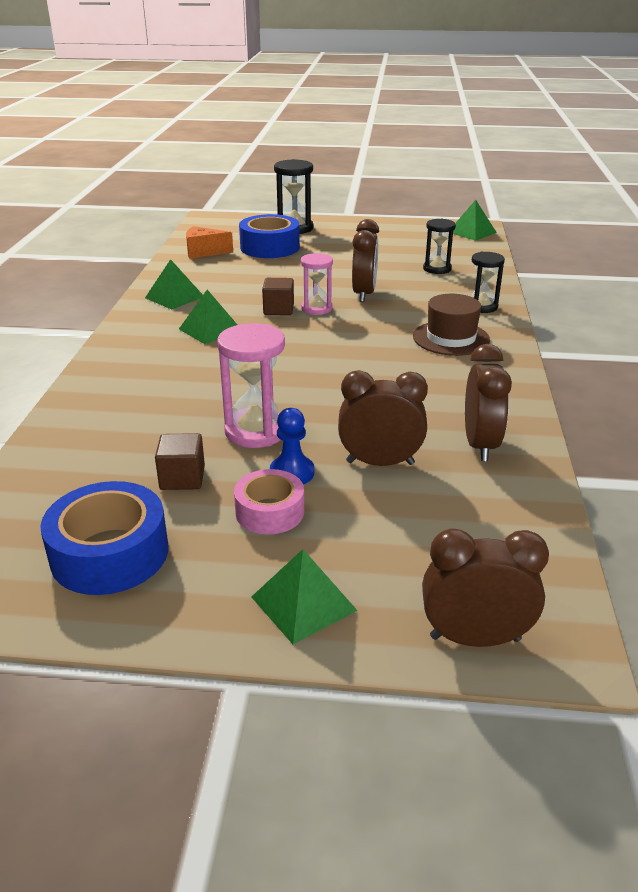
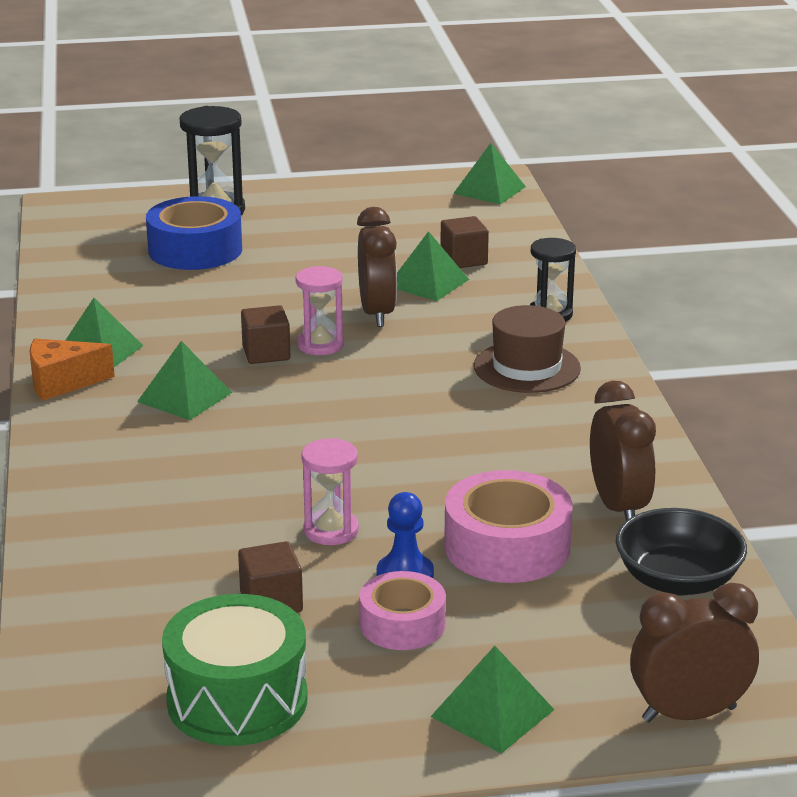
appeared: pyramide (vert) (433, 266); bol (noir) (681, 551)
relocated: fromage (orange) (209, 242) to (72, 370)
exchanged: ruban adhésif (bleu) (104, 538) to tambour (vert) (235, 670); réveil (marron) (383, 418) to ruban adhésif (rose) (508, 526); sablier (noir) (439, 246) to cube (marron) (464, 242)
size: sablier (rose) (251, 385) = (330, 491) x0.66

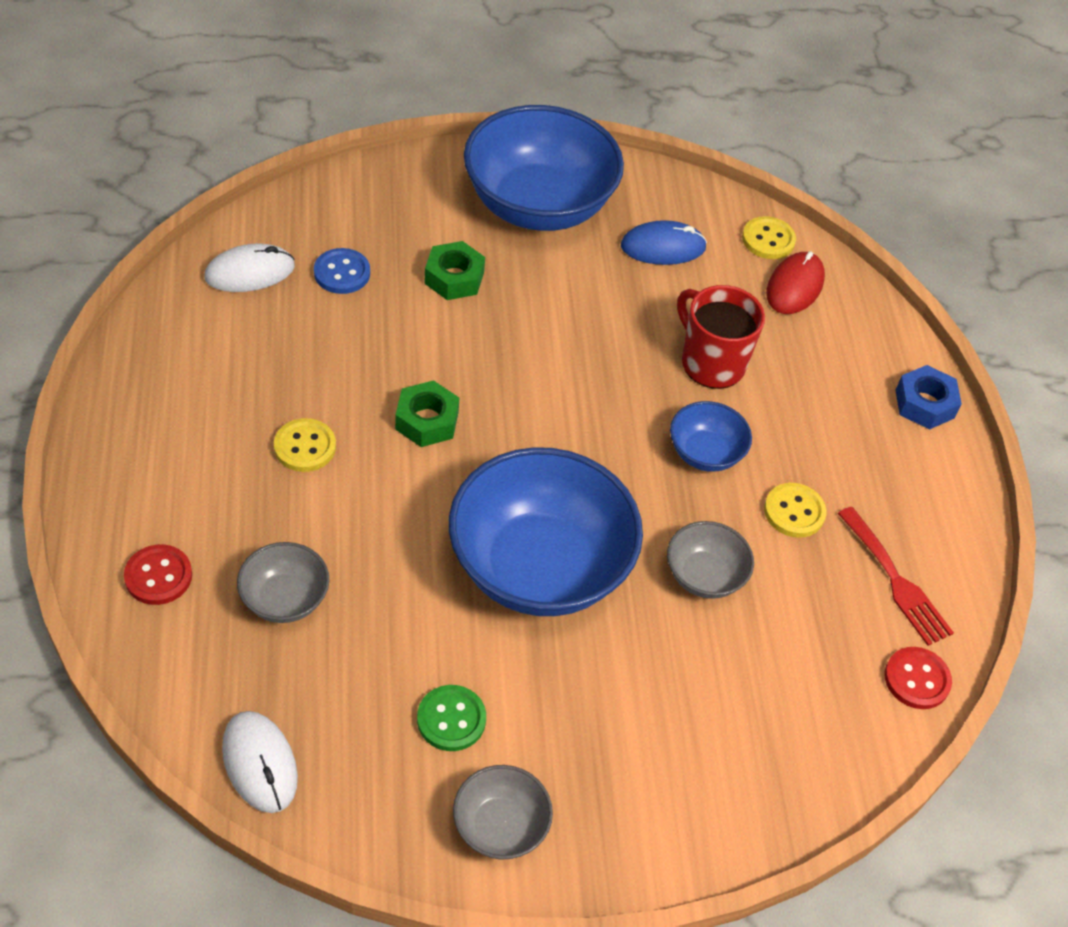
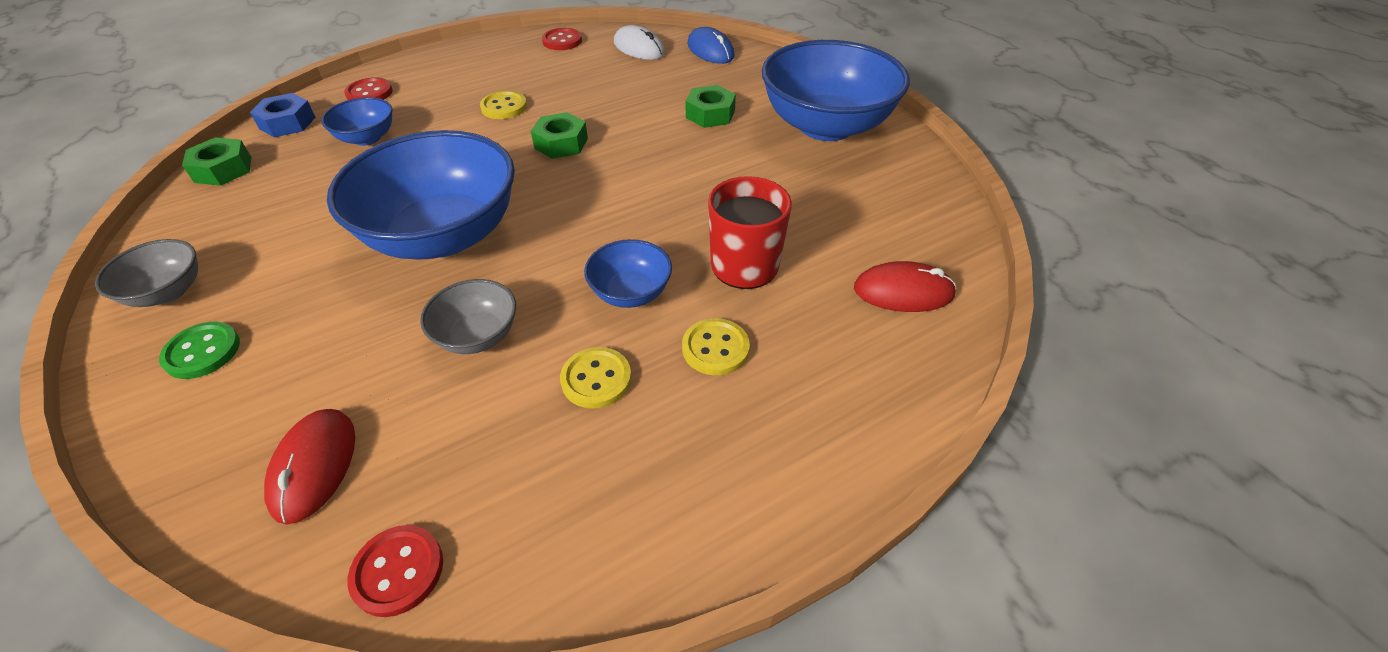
missing: bouton (bleu) (342, 271); fourchette (rouge) (896, 576)
appeared: souris (rouge) (309, 467); bouton (rouge) (562, 39)
relocated: bouton (vert) (451, 718) to (199, 350); souris (bleu) (664, 242) to (711, 45); bouton (jaune) (769, 237) to (716, 346); écrou (bleu) (928, 397) to (283, 115)
exchanged: souris (blanc) (260, 762) to écrou (vert) (216, 161)
colour: bol (gris) (283, 582) to bol (bleu) (357, 121)

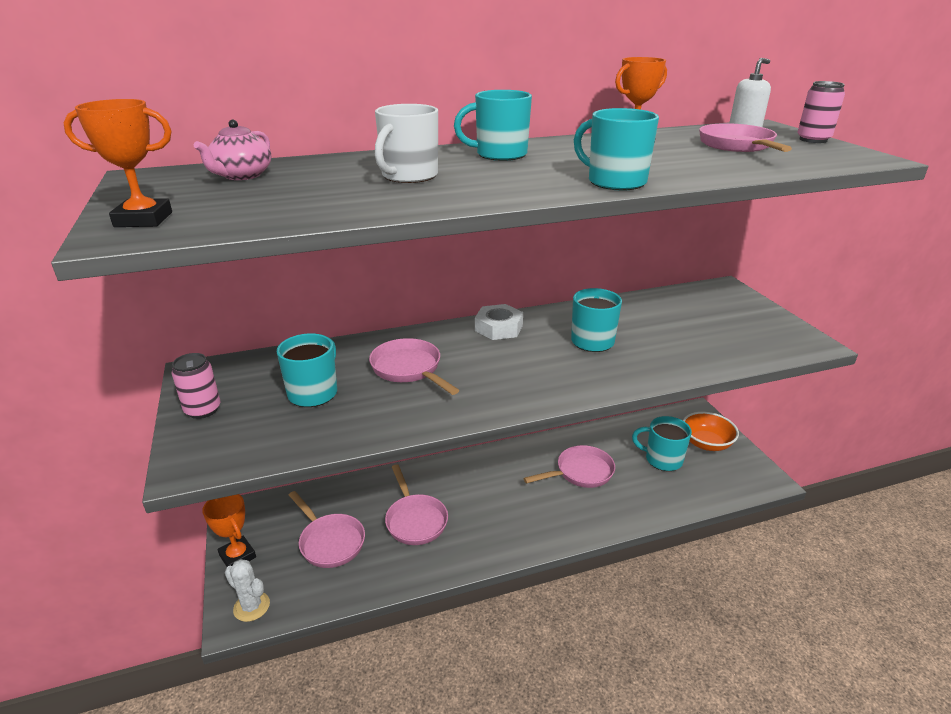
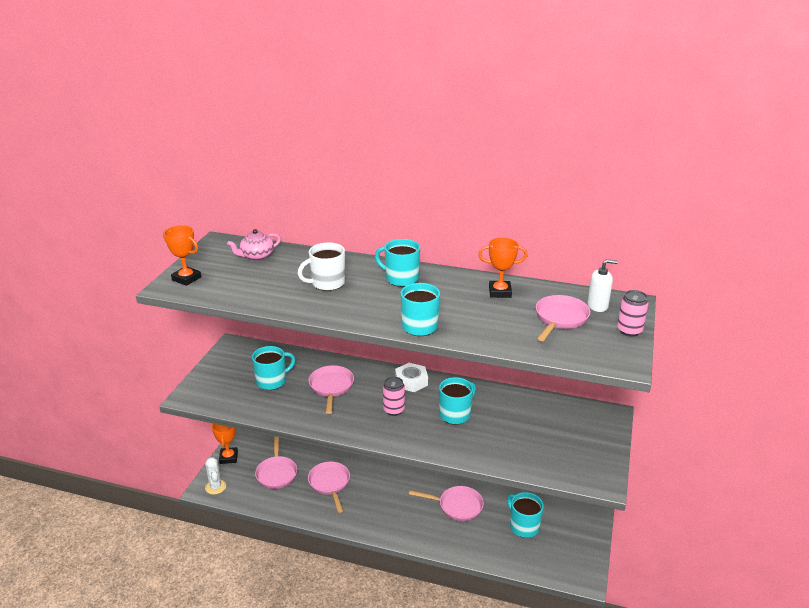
missing: bol (orange) (711, 431)
relocated: canette (rose) (195, 386) to (394, 396)
spun: poêle (rose) (416, 504) = (329, 487) 150 degrees clockwise

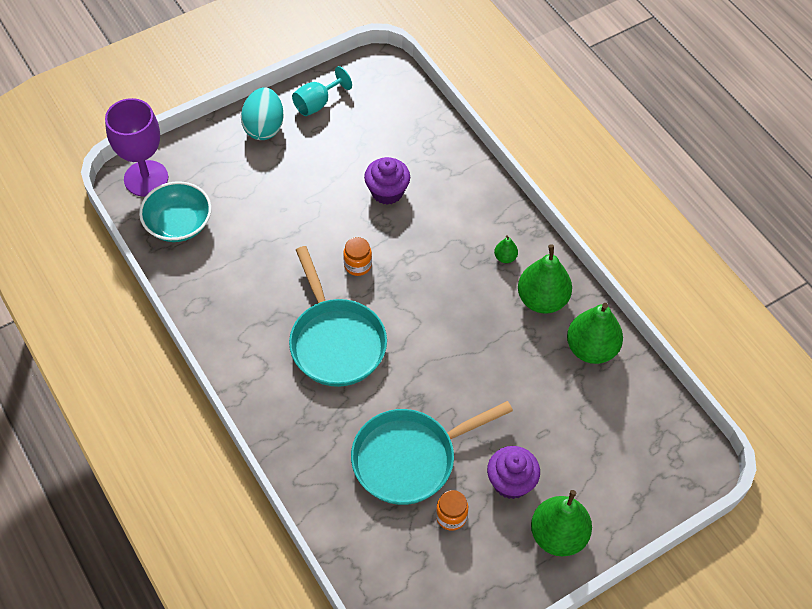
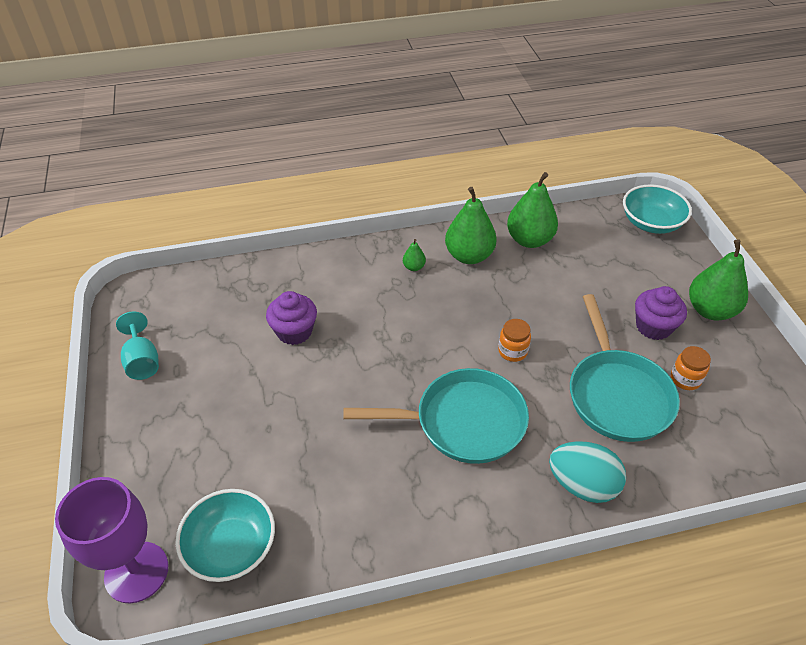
appeared: bol (turquoise) (657, 209)
relocated: œuf (turquoise) (262, 113) to (587, 472); bocal (orange) (357, 256) to (514, 340)

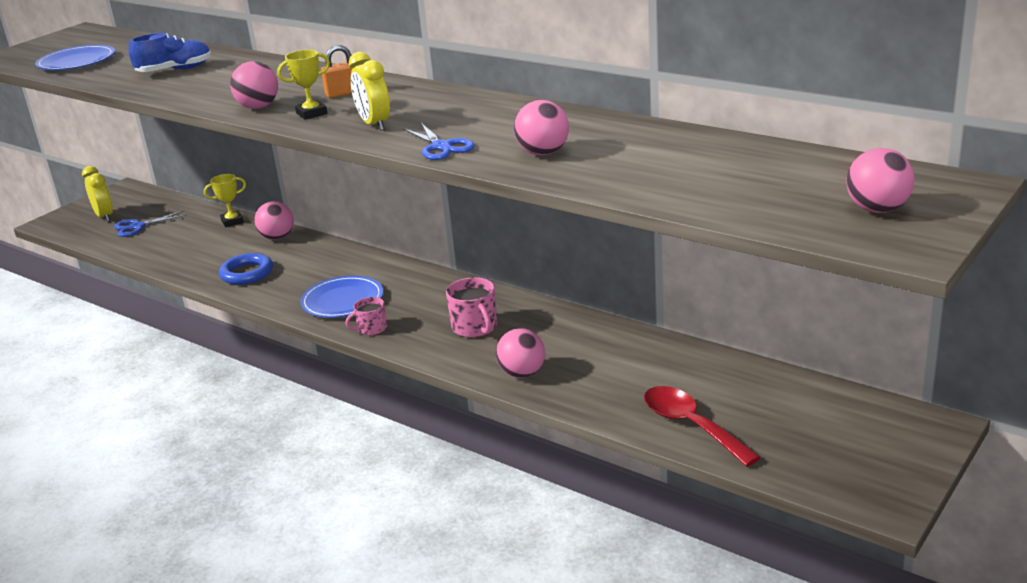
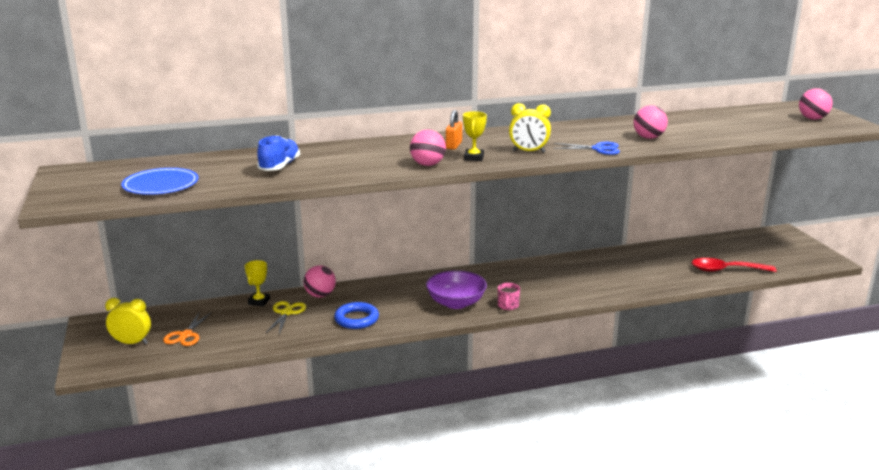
missing: tasse (rose) (471, 307); balle (rose) (520, 353)
appeared: ciseaux (jaune) (286, 317)
exchanged: assiette (bleu) (342, 297) to bol (violet) (456, 289)
colour: ciseaux (bleu) (150, 224) to ciseaux (orange) (187, 329)

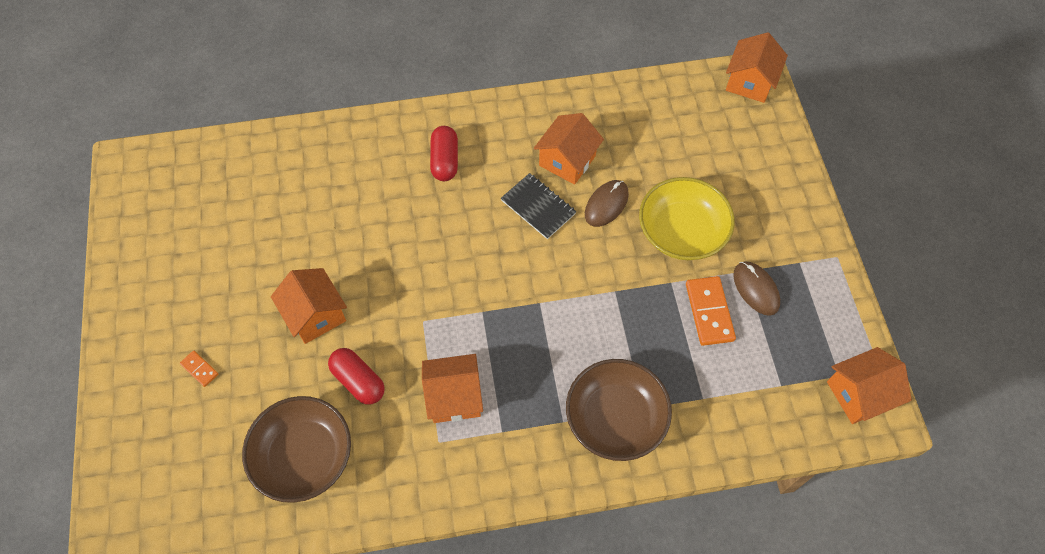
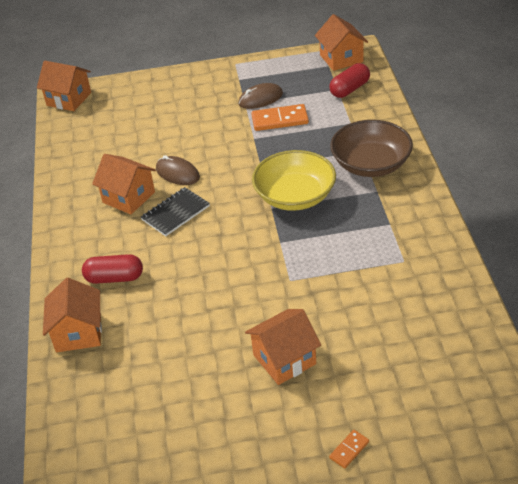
missing: bol (marron) (296, 449)
relocated: gélule (rouge) (356, 376) to (349, 80); maison (orange) (452, 388) to (72, 315); bol (jaune) (687, 218) to (294, 180)

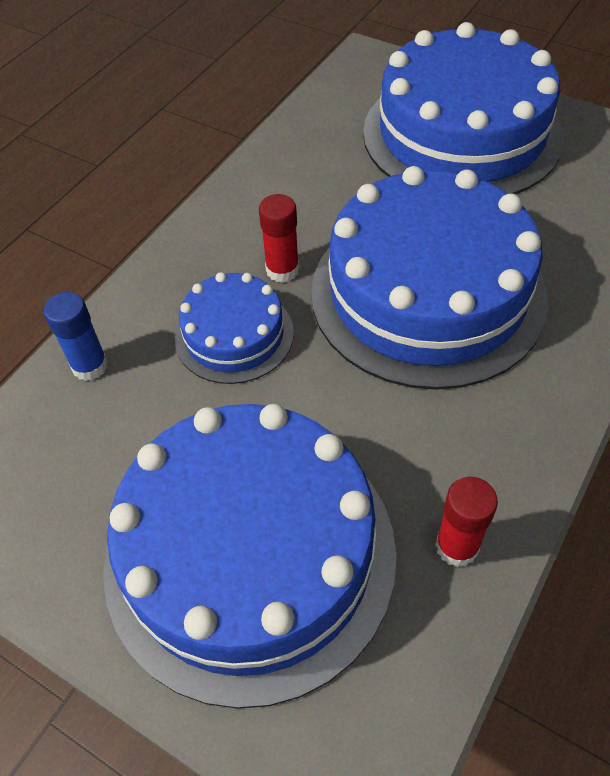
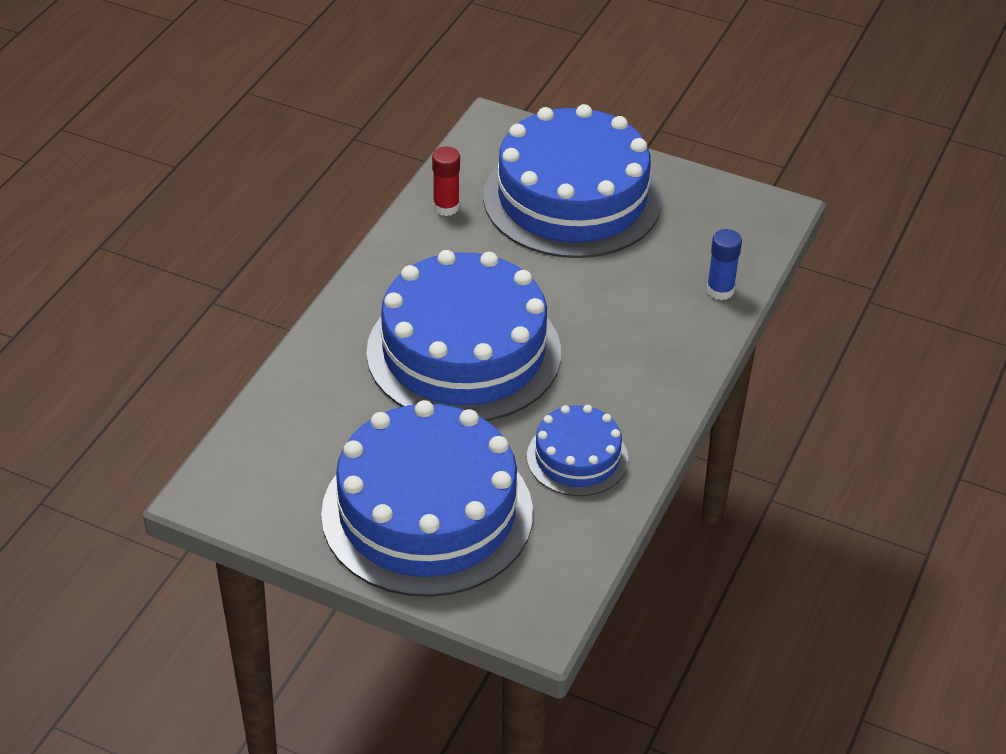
missing: bâton de colle (rouge) (279, 238)
relocated: gâteau (bleu) (234, 328) to (577, 450)

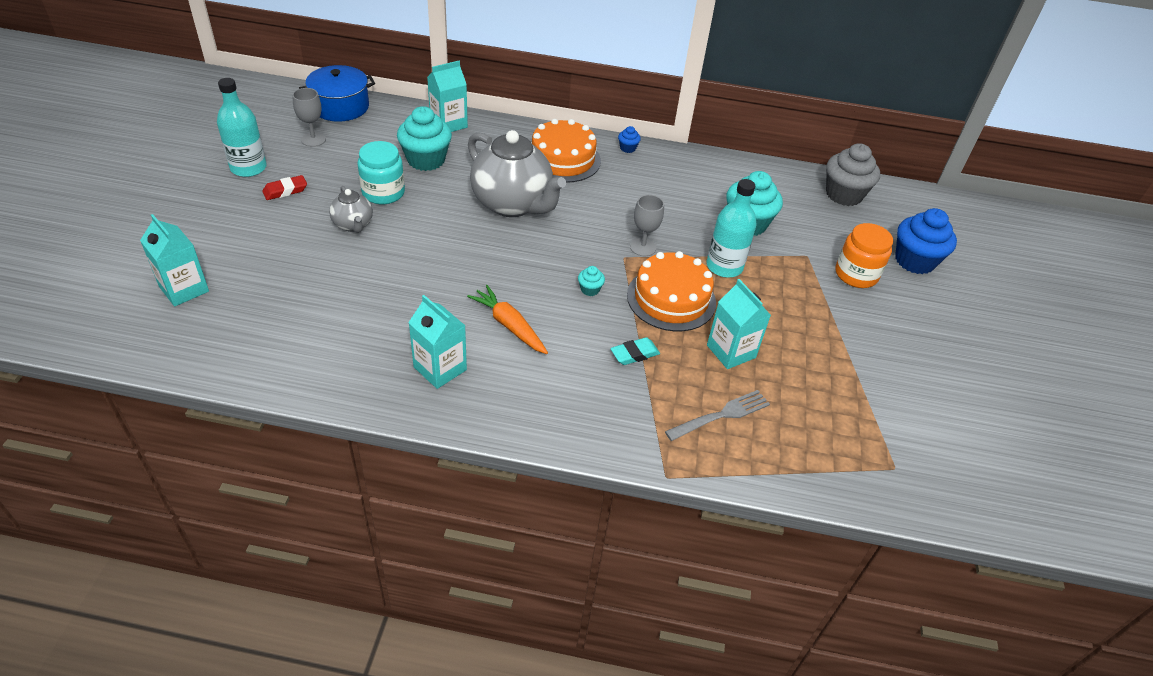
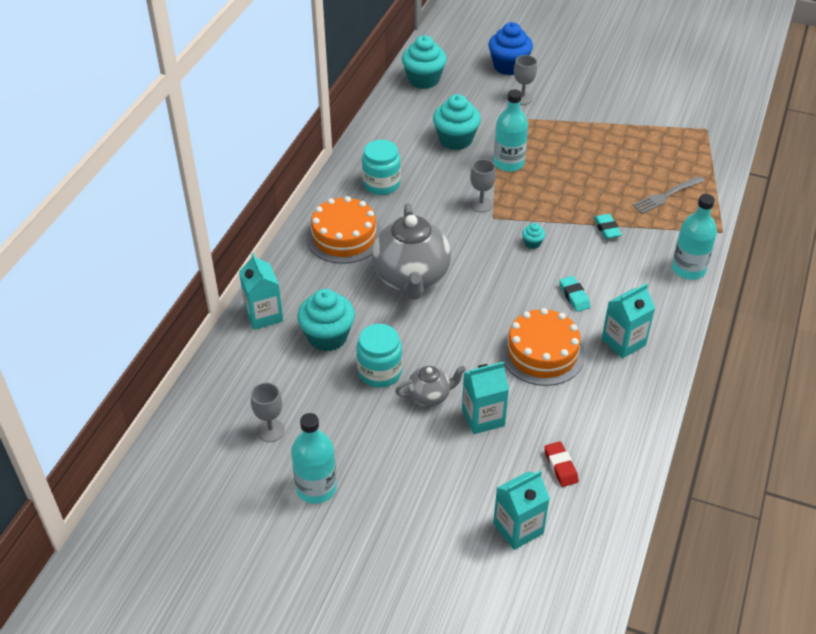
missing: marmite (bleu) (337, 93); muffin (bleu) (629, 139)
appeared: bocal (turquoise) (381, 167); bouteille (turquoise) (694, 237)
relocated: gomme (rouge) (284, 187) to (561, 464); gâteau (orange) (671, 291) to (542, 347); brique de lait (turquoise) (739, 324) to (485, 398)
exchanged: carotte (orange) (507, 319) to gomme (turquoise) (575, 294); bocal (orange) (864, 255) to verre à pied (gris) (525, 80)
colour: muffin (gris) (853, 174) to muffin (turquoise) (424, 62)
spun: théière (gris) (517, 173) = (411, 251) 120 degrees clockwise; fourchette (gris) (717, 415) = (668, 195) 105 degrees counterclockwise

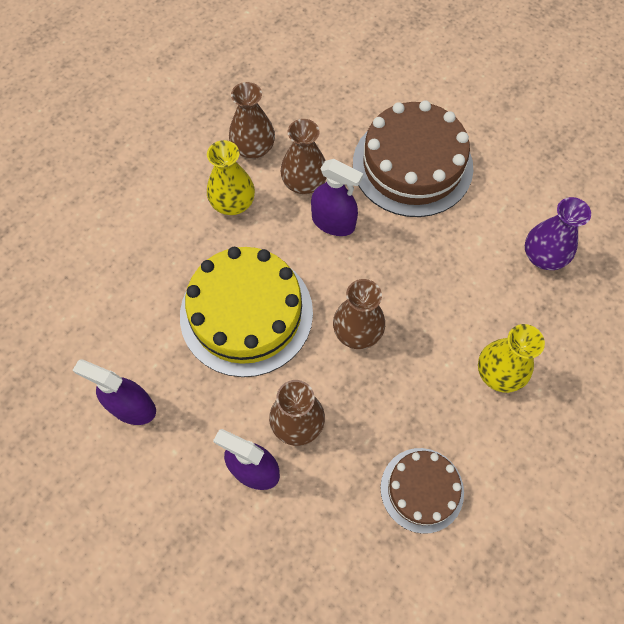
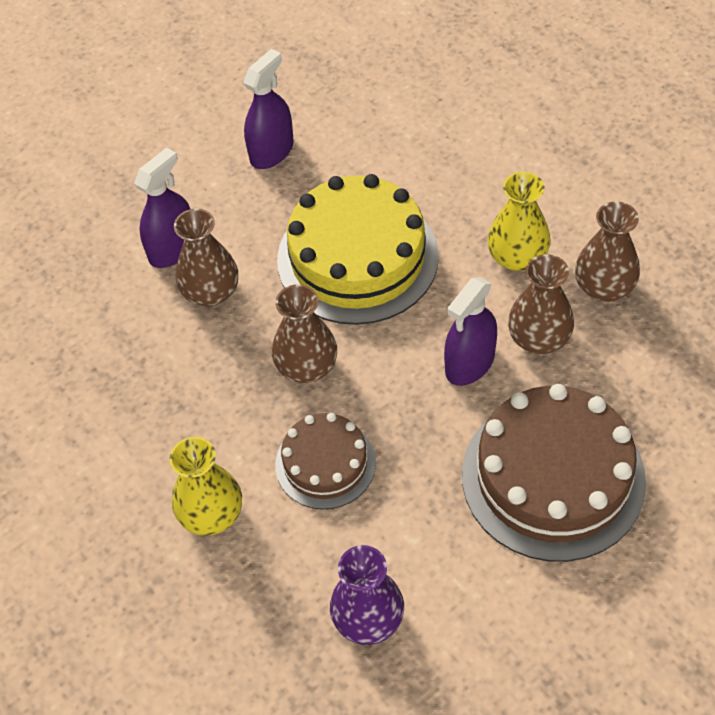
relocated: gâteau (marron) (422, 491) to (325, 461)

